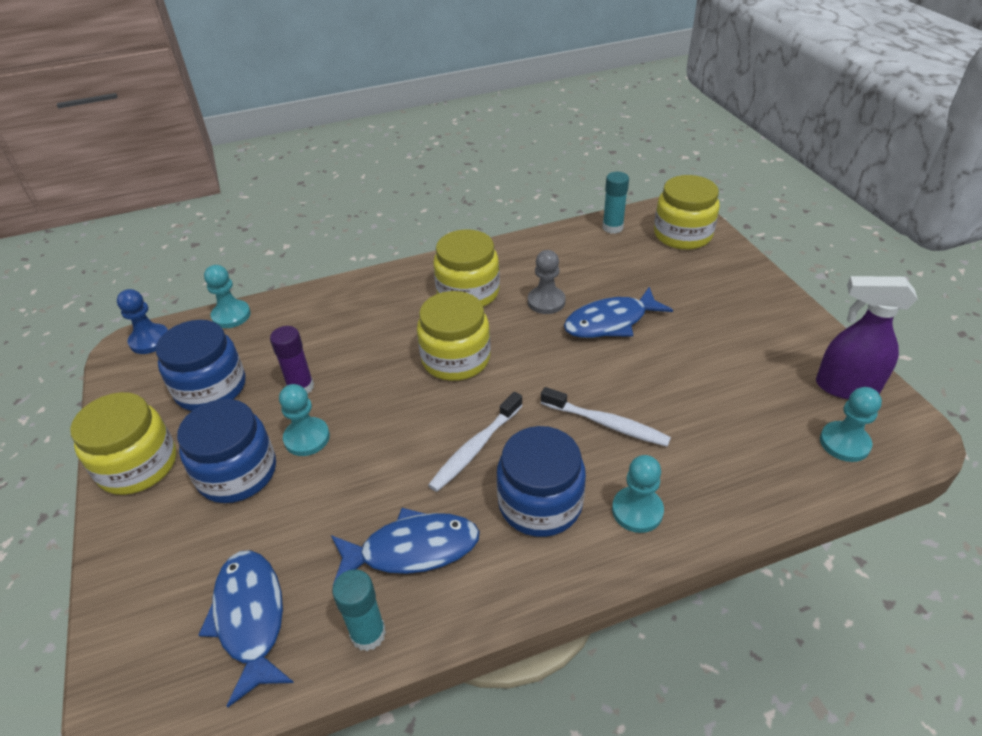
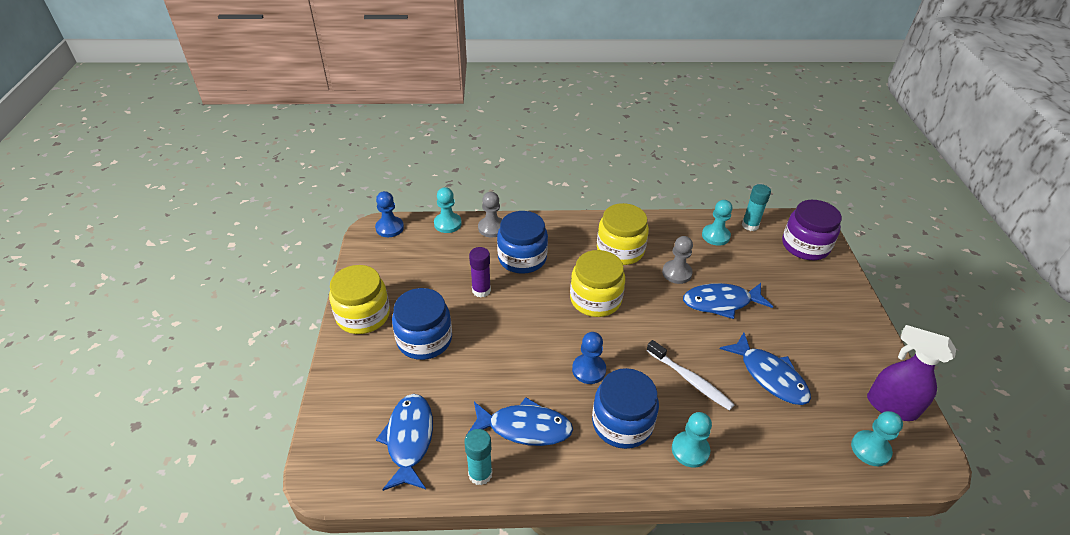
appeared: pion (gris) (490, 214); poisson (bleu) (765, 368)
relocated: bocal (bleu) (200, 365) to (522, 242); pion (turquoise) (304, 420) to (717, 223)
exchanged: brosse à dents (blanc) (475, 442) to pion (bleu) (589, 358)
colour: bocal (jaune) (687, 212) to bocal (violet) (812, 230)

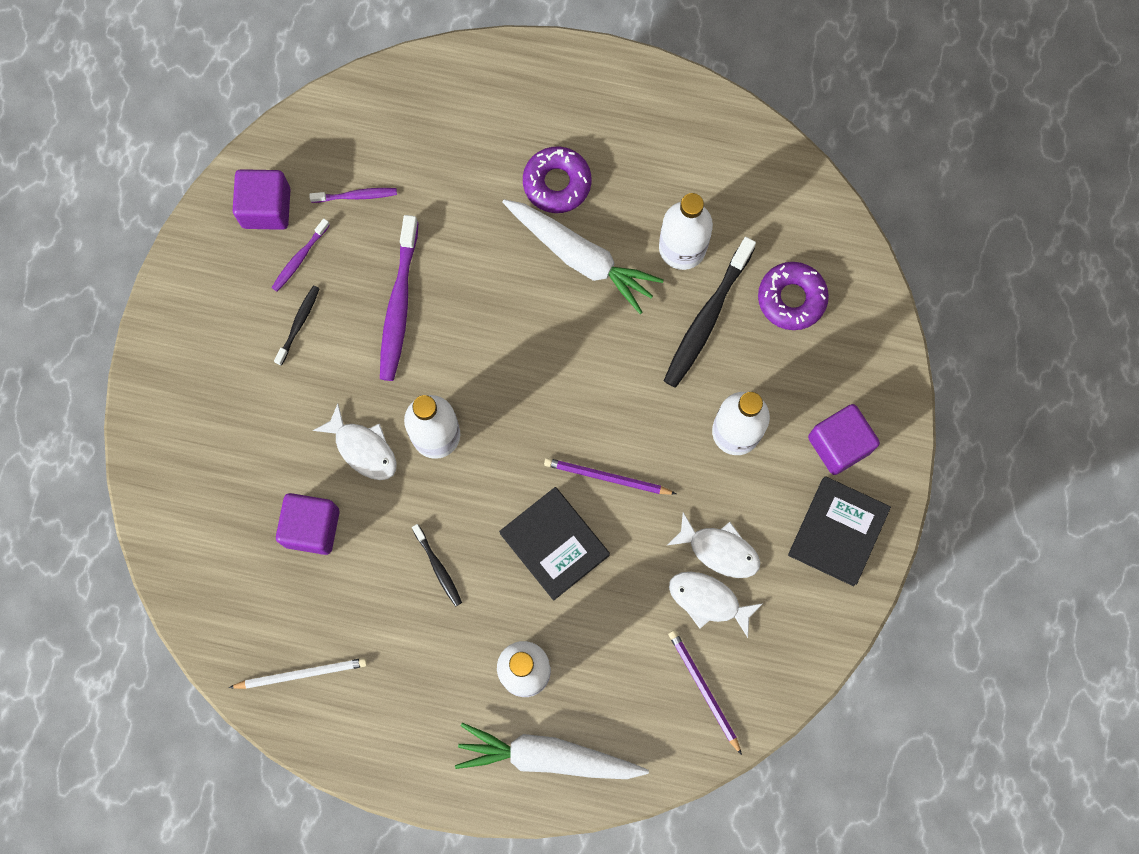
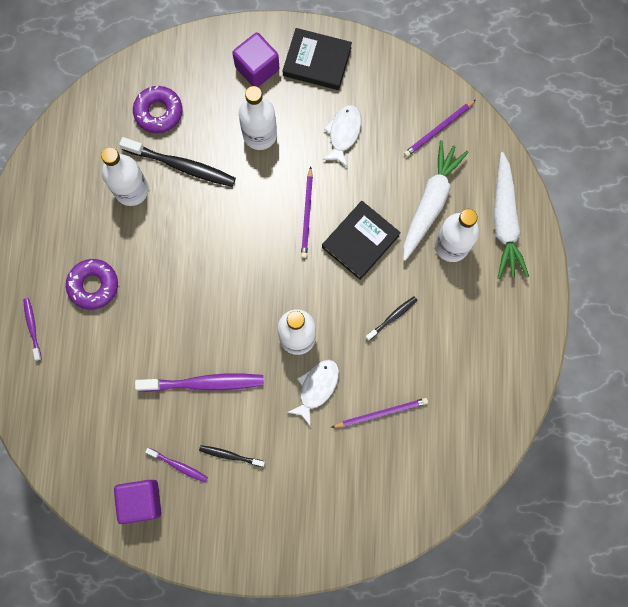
missing: crayon (blanc) (298, 673); poisson (blanc) (716, 605)
relocated: brosse à dents (violet) (353, 195) to (32, 329); carotte (blanc) (583, 256) to (436, 200)
exchanged: cube (violet) (308, 524) to crayon (violet) (379, 413)

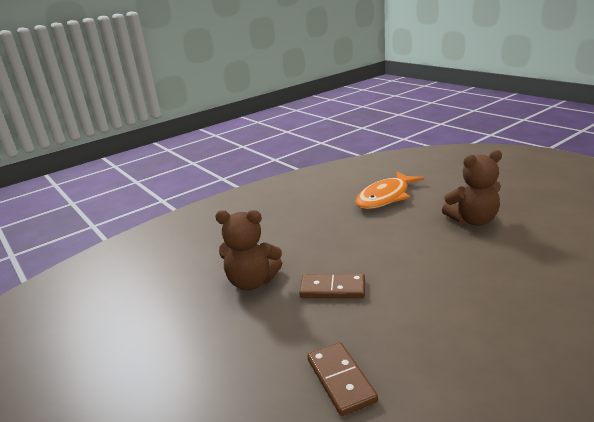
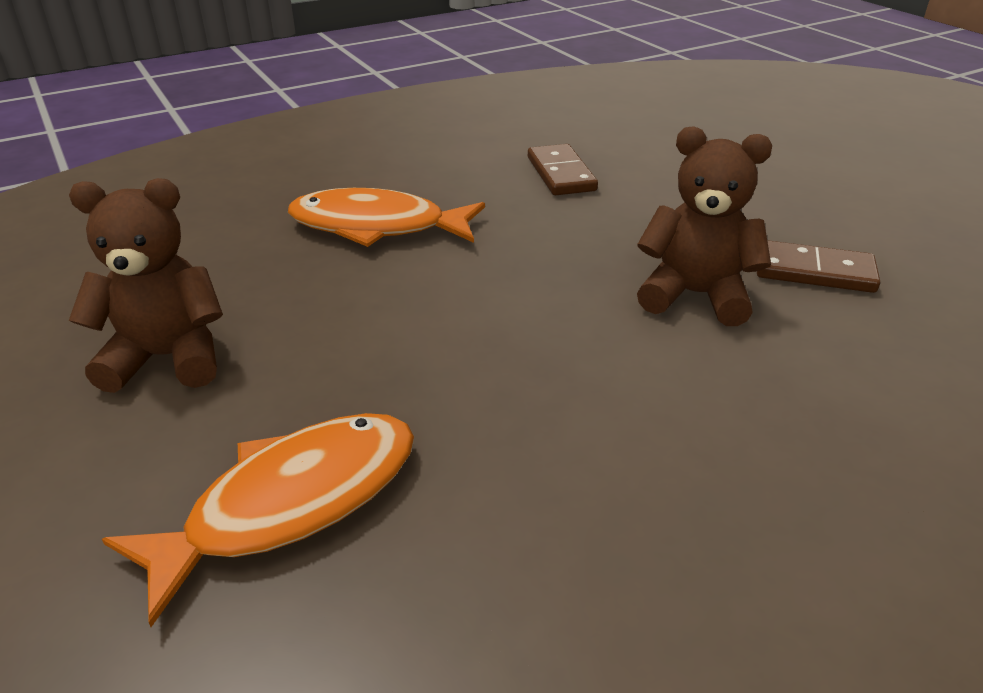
appeared: poisson (orange) (386, 217)
relocated: domino (marron) (332, 286) to (818, 266)

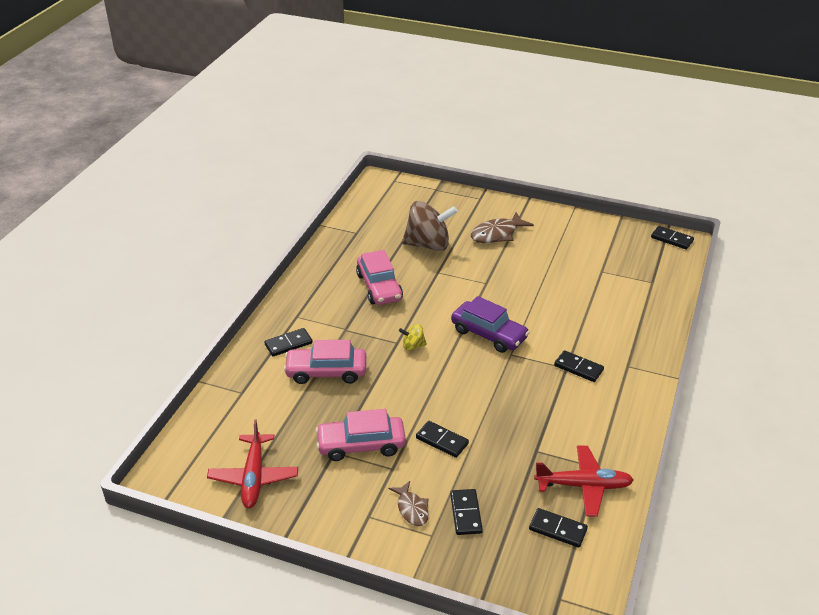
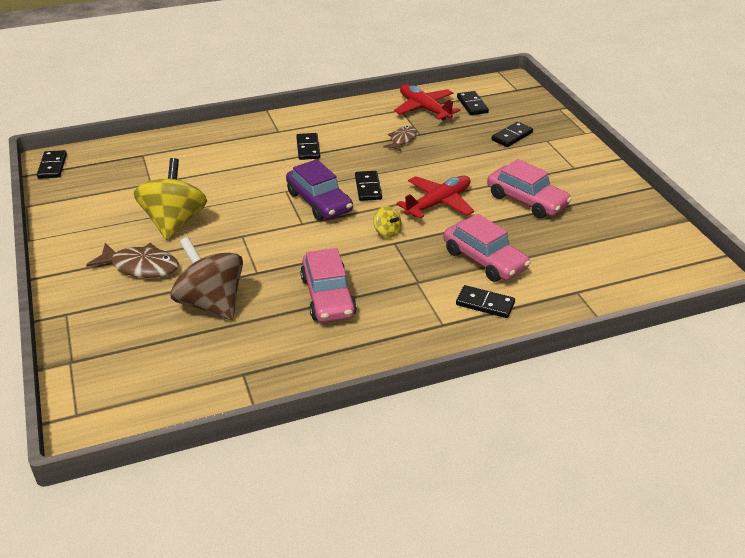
appeared: toupie (jaune) (170, 199)
relocated: avion (rouge) (252, 464) to (435, 197); poisson (marron) (408, 503) to (400, 139); domino (noir) (442, 439) to (368, 186)
spun: voiture (rose) (379, 277) = (328, 285) 135 degrees clockwise; voiture (violet) (490, 324) = (319, 190) 150 degrees clockwise

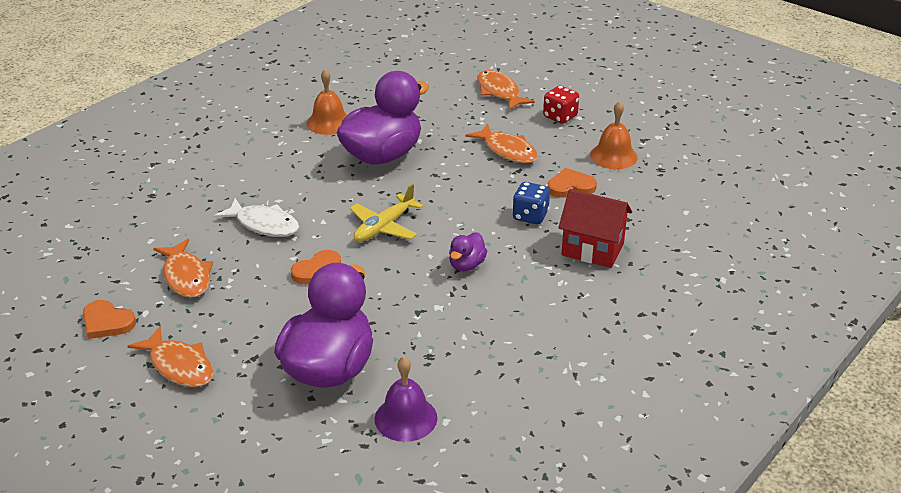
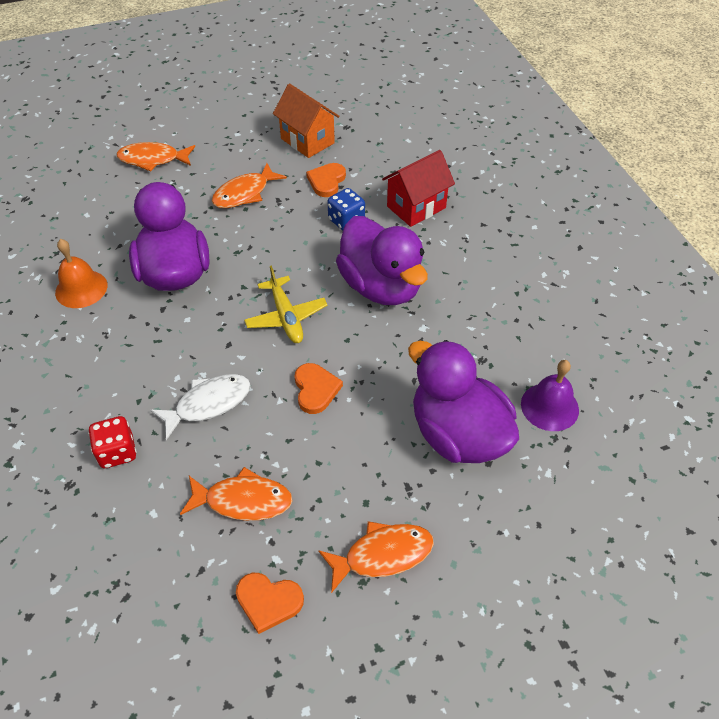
relocated: dé (rouge) (561, 105) to (112, 442)
exchanged: cloche (orange) (614, 135) to maison (orange) (306, 120)
spun: cœur (orange) (109, 319) = (270, 603) 45 degrees clockwise; poisson (orange) (501, 143) = (249, 185) 150 degrees clockwise
size: canard (violet) (468, 251) = (382, 260) x2.27

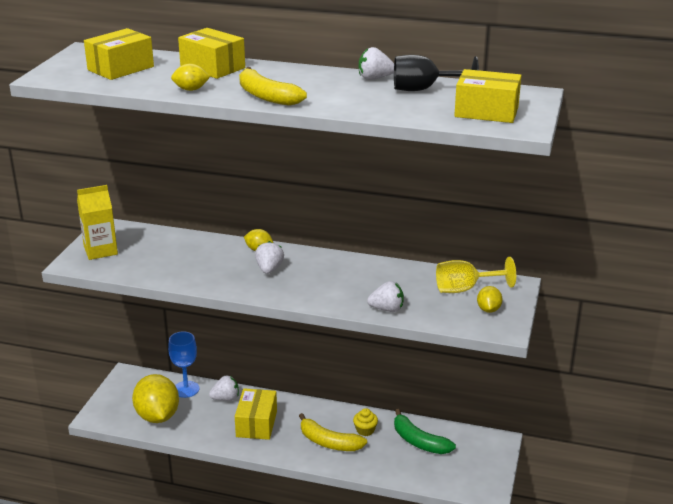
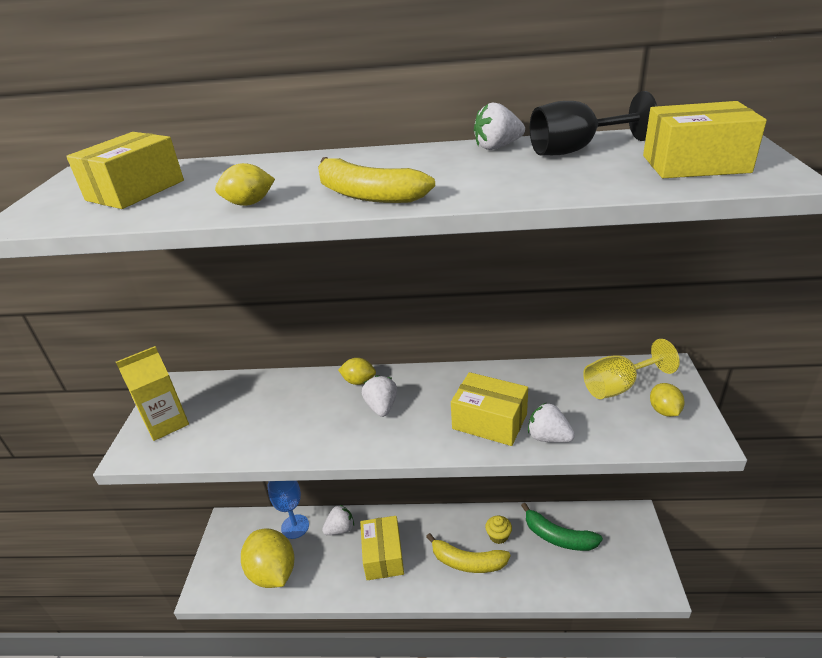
relocated: boîte (jaune) (211, 53) to (489, 409)
spun: fraise (blanc) (385, 296) = (551, 423) 135 degrees counterclockwise

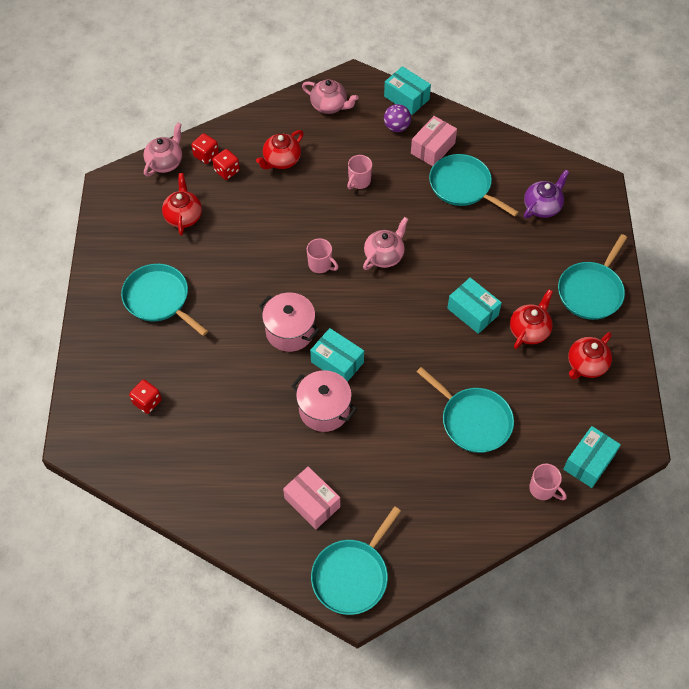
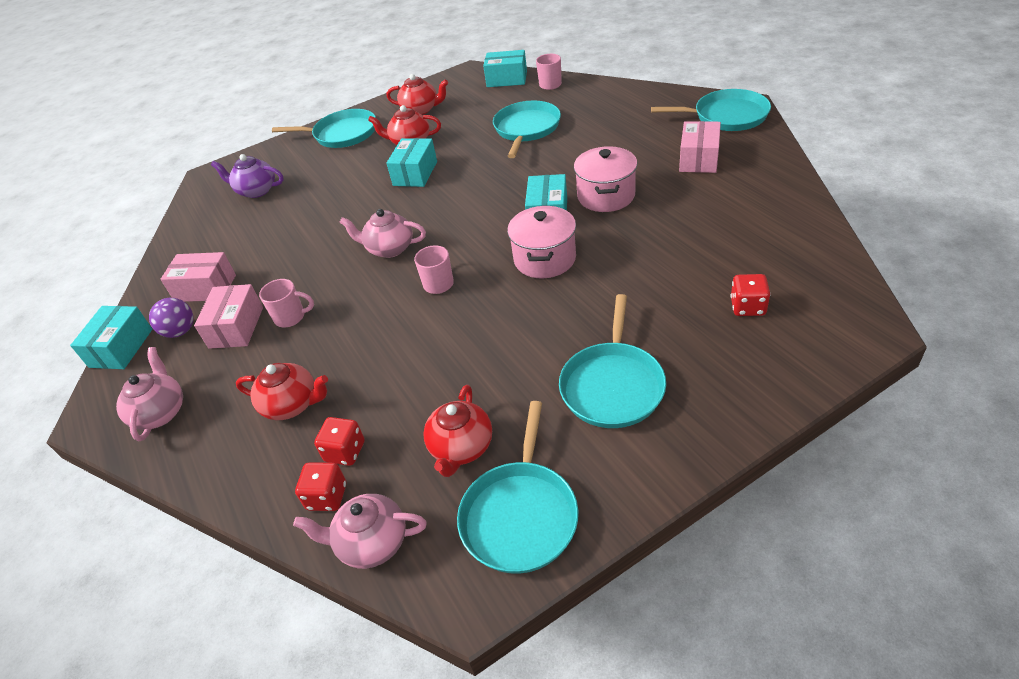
appeared: boîte (rose) (228, 316)
relocated: poêle (turquoise) (474, 185) to (517, 487)
spun: théière (rouge) (182, 204) = (457, 431) 45 degrees counterclockwise

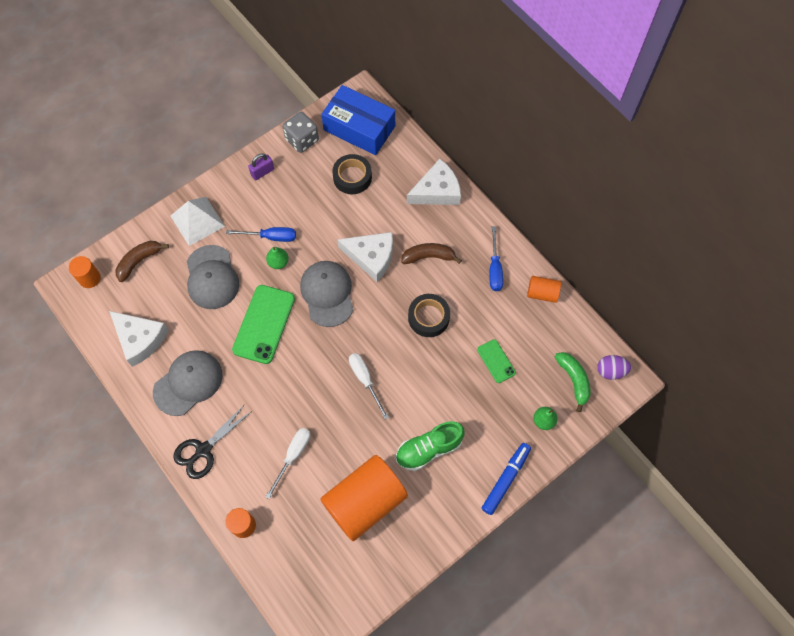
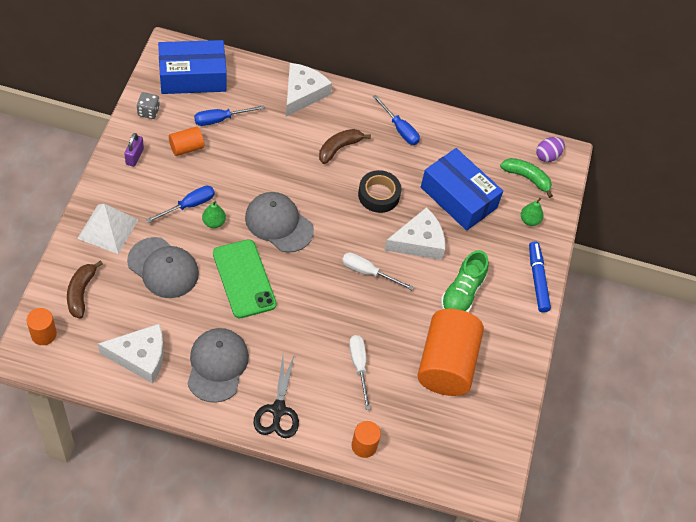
relocated: fromage (blanc) (365, 257) to (414, 233); cylindre (orange) (544, 289) to (186, 141)
exchanged: ruban adhésif (noir) (352, 174) to tournevis (bleu) (229, 115); téléphone (vert) (496, 361) to boîte (bleu) (462, 189)
size: dé (gris) (301, 132) = (148, 105) x0.66

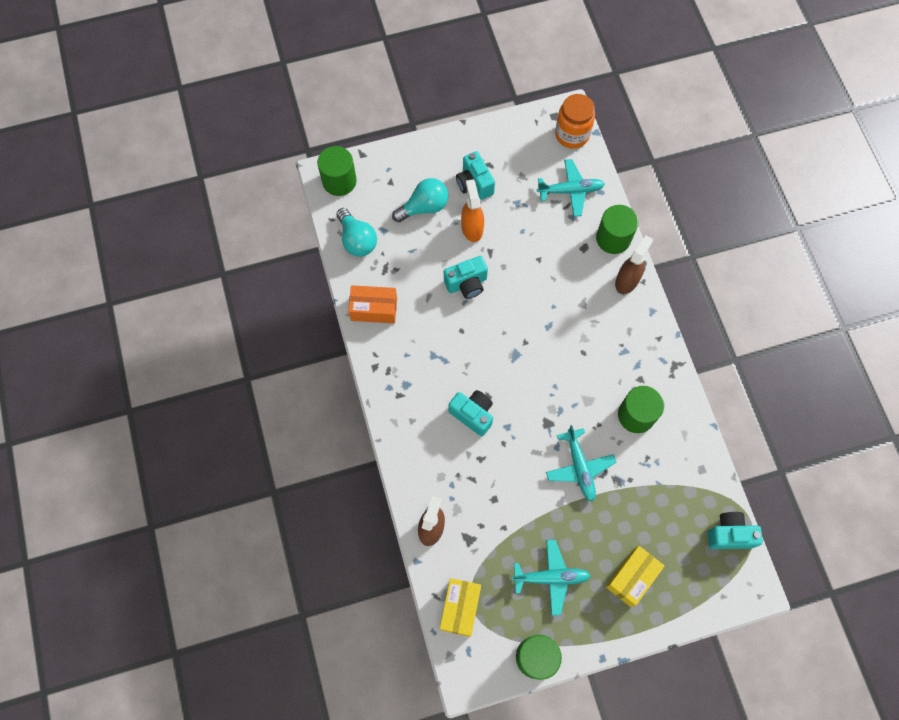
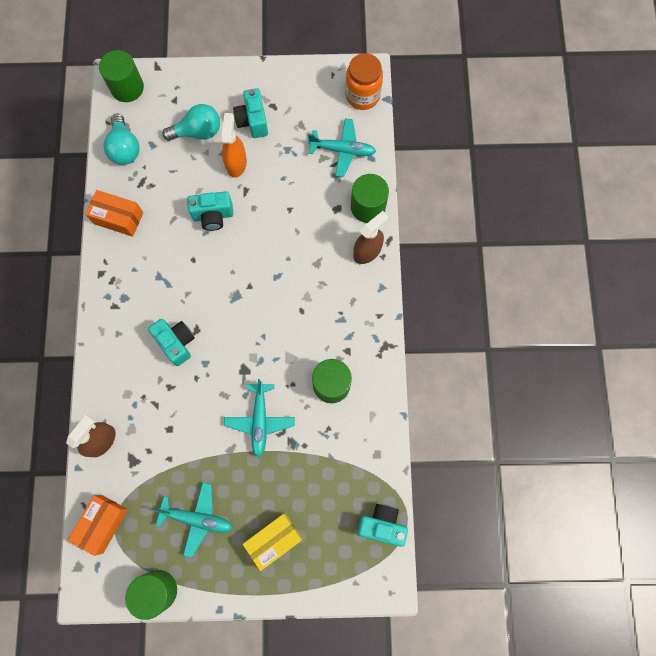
colour: boîte (jaune) (460, 607) to boîte (orange) (98, 525)

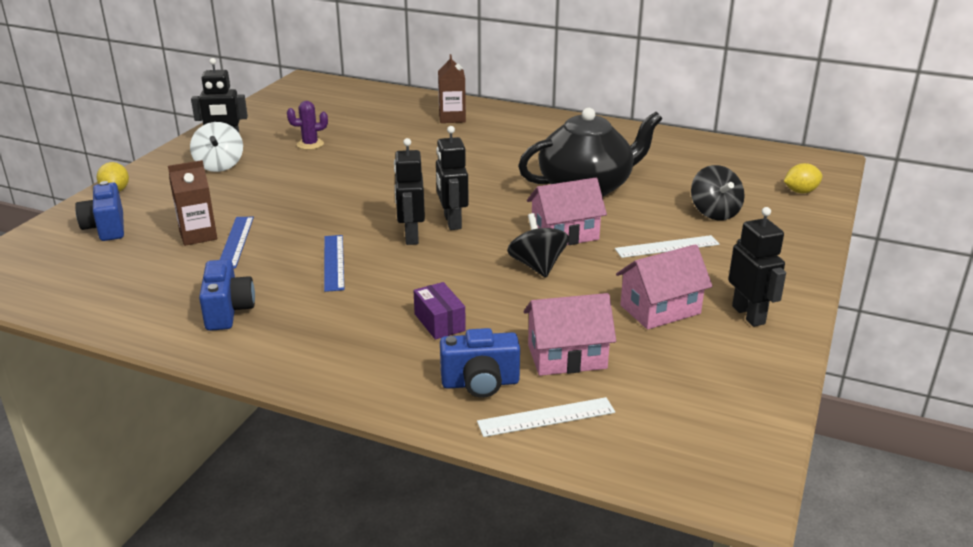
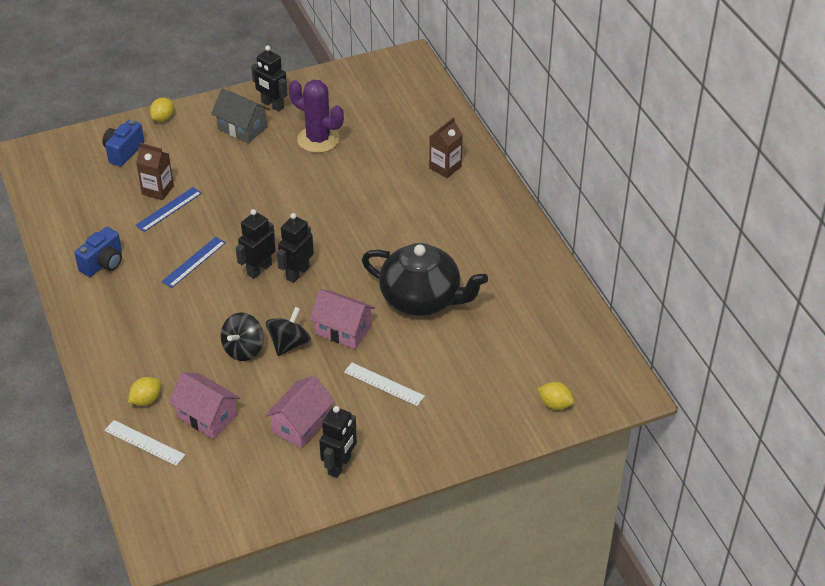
missing: boîte (violet) (439, 311)
relocated: toupie (noir) (718, 192) to (242, 337)
exchanged: toupie (blanc) (216, 147) to maison (gris) (240, 115); appareil photo (bleu) (480, 363) to citron (jaune) (144, 391)
spun: maison (rose) (664, 287) = (300, 412) 75 degrees counterclockwise
size: cactus (violet) (307, 125) = (316, 116) x1.85

